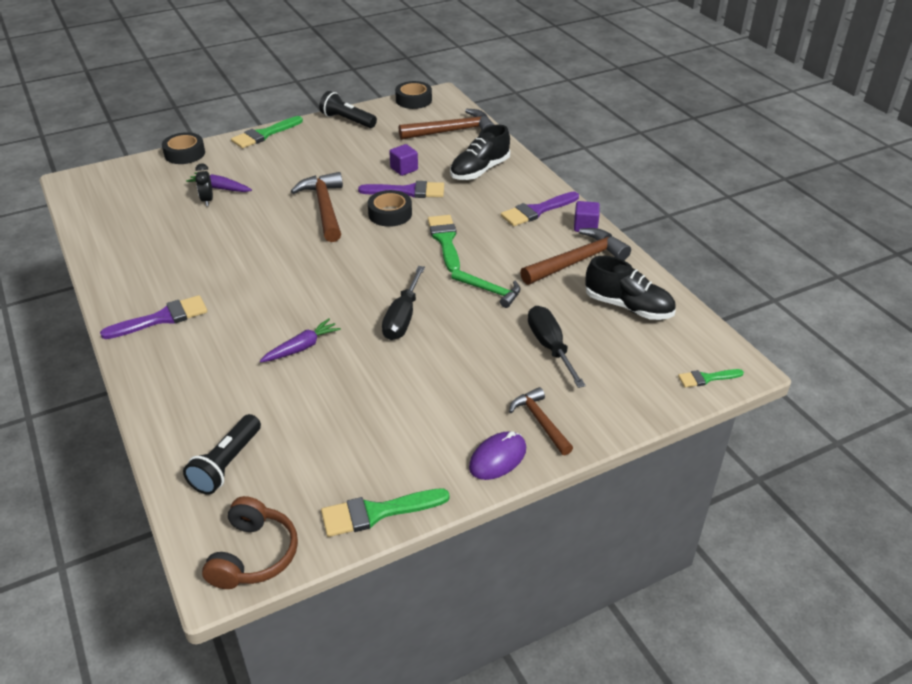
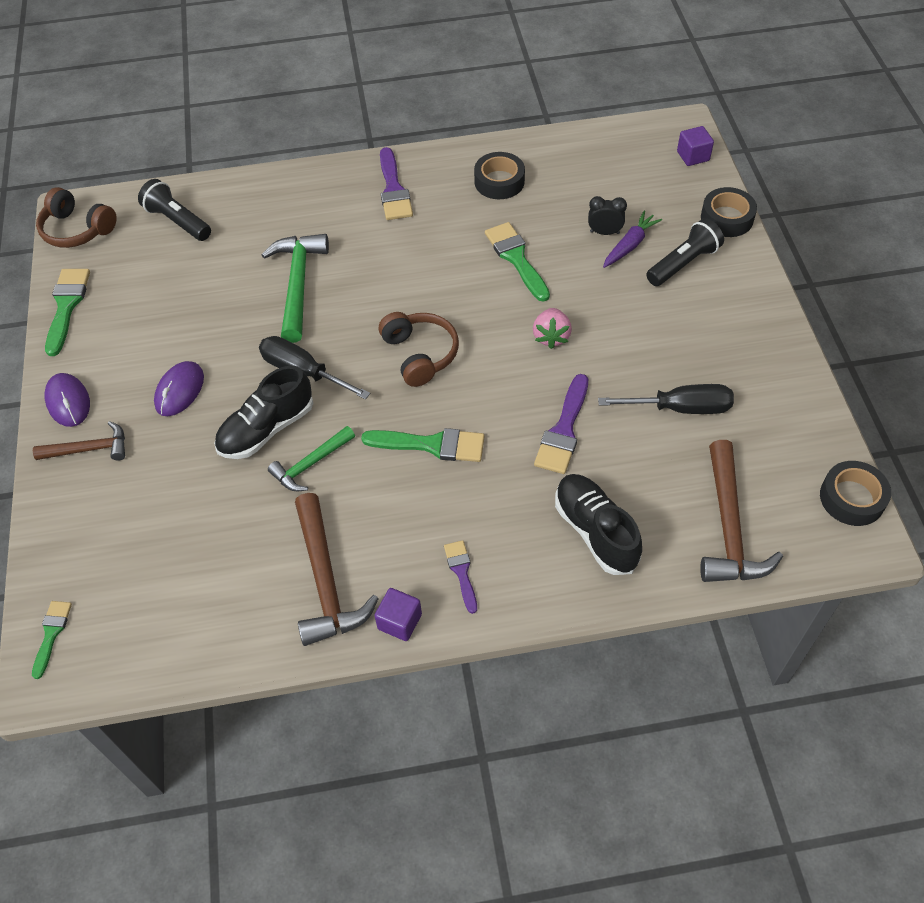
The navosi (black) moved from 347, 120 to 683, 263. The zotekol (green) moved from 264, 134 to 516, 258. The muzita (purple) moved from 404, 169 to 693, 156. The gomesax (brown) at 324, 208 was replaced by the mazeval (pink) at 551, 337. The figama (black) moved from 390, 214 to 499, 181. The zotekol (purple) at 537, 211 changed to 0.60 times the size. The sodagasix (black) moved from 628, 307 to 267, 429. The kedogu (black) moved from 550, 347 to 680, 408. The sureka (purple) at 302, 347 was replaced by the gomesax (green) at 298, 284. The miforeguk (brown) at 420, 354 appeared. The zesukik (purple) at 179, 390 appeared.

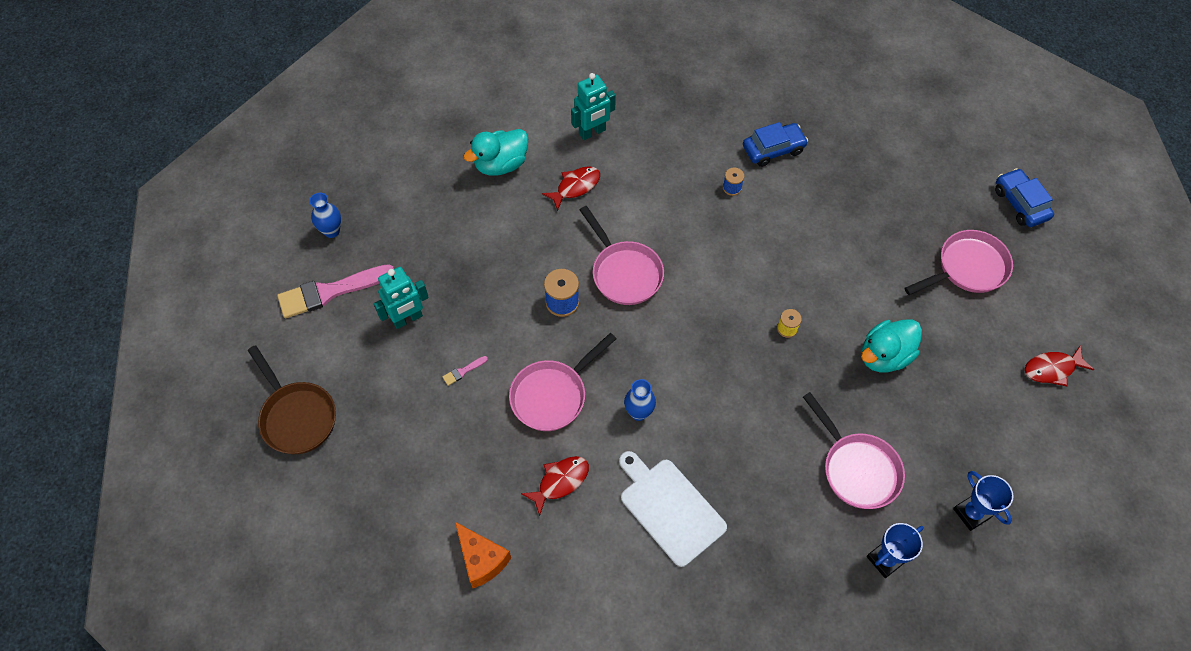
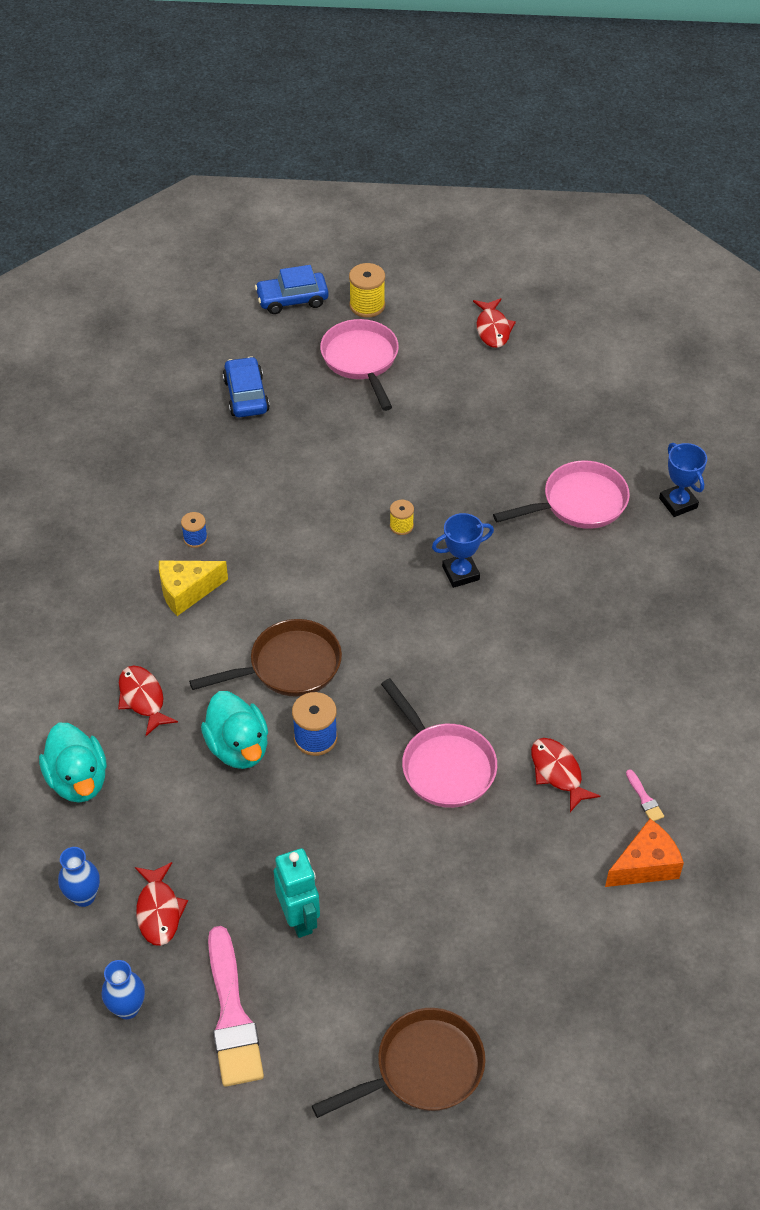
The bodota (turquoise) at 592, 132 disappeared. The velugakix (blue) moved from 773, 149 to 246, 395. The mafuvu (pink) at 624, 273 became the mafuvu (brown) at 289, 666. The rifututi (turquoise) moved from 884, 356 to 238, 747. The zotekol (pink) moved from 463, 371 to 644, 799. The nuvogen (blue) moved from 638, 412 to 83, 896. The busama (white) at 669, 508 disappeared. The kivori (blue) moved from 971, 513 to 460, 573. The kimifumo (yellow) at 367, 305 appeared. The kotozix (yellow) at 187, 592 appeared. The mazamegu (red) at 159, 911 appeared.

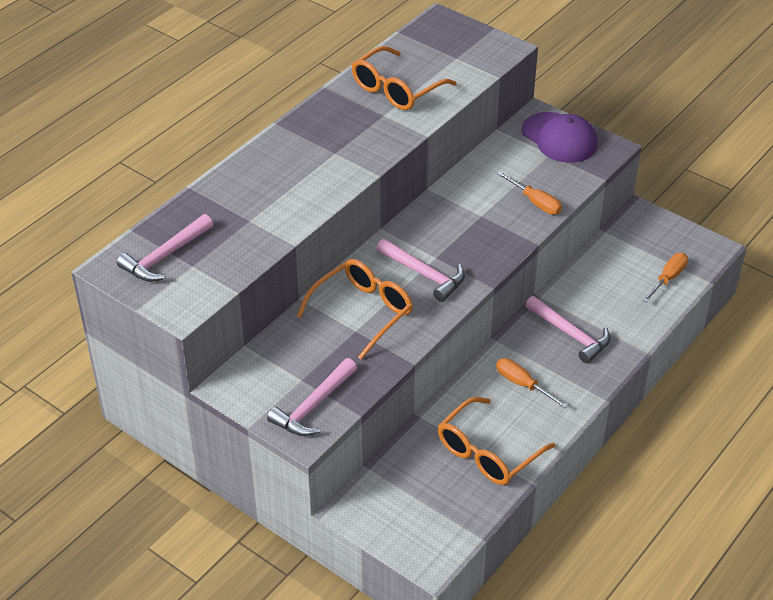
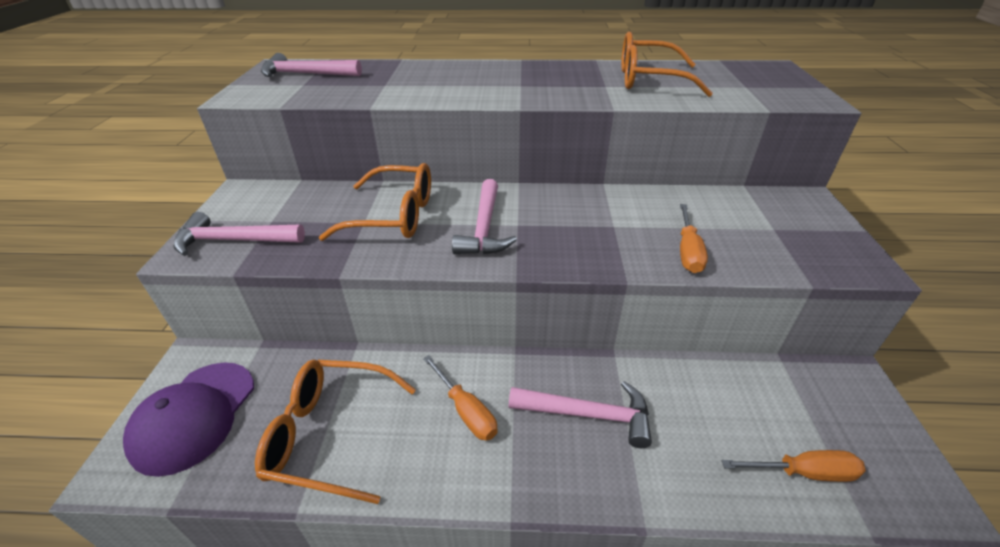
The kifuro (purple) moved from 559, 138 to 194, 416. The gomesax (pink) at 570, 334 turned 90 degrees counterclockwise. The kedogu (orange) at 522, 384 turned 135 degrees clockwise.

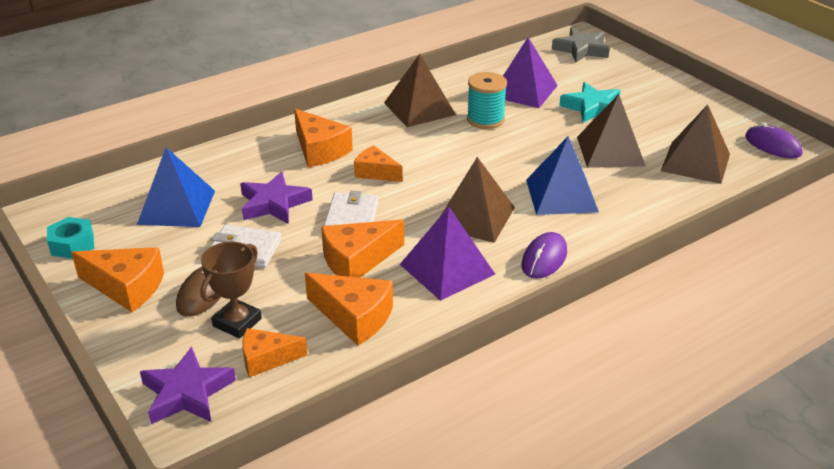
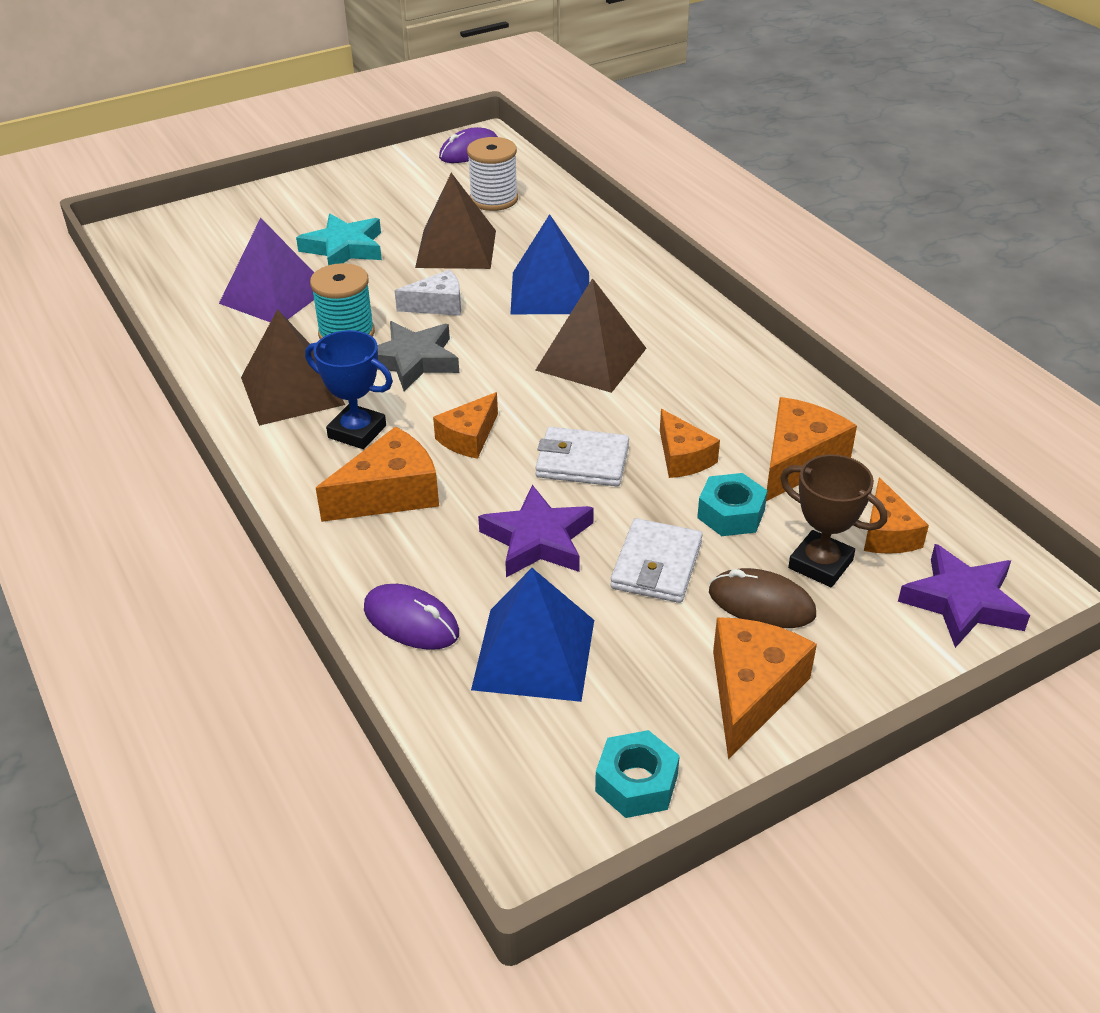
The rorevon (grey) moved from 581, 49 to 413, 361. The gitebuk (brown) at 695, 162 was replaced by the kimifumo (white) at 494, 199. The gitebuk (purple) at 447, 269 disappeared. The kotozix (orange) at 357, 260 changed to 0.66 times the size. The zesukik (purple) moved from 544, 259 to 411, 621. The kotozix (white) at 437, 305 appeared. The kivori (blue) at 357, 432 appeared. The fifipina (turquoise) at 731, 514 appeared.

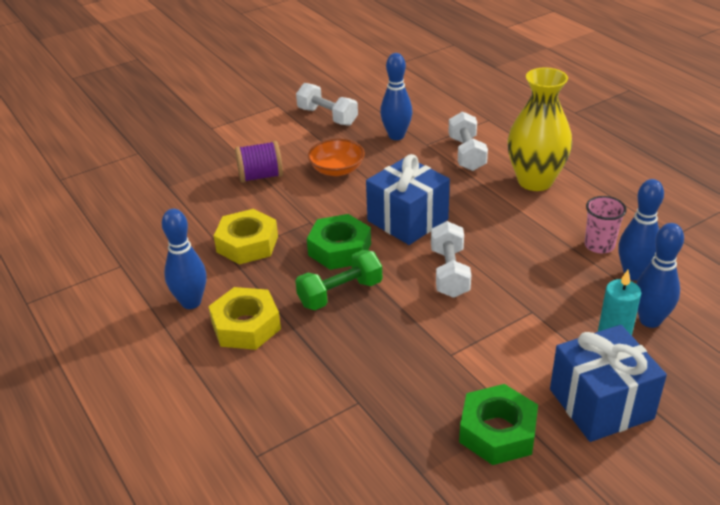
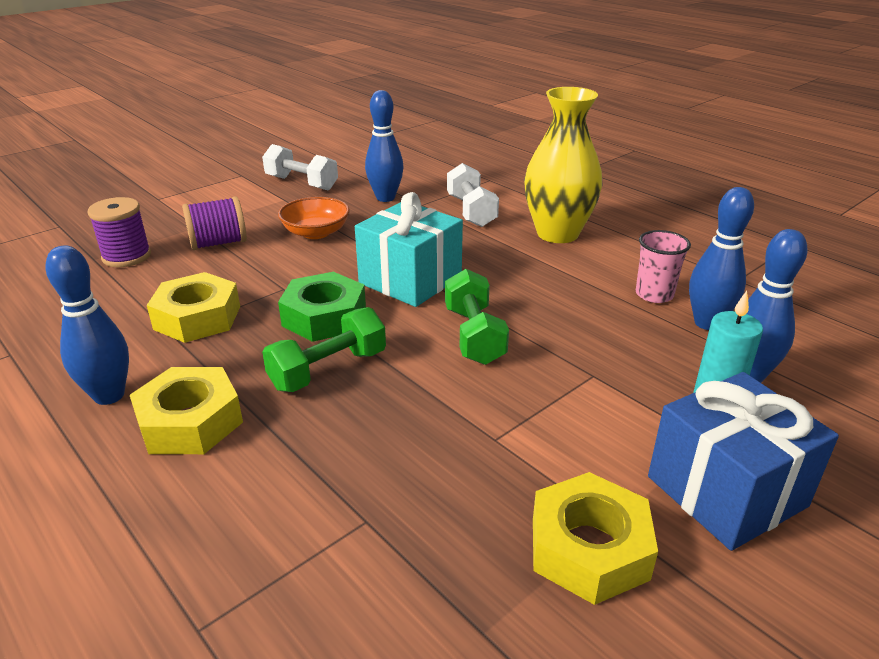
The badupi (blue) at 407, 220 became the badupi (turquoise) at 410, 280. The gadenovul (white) at 449, 273 became the gadenovul (green) at 474, 335. The fifipina (green) at 497, 432 became the fifipina (yellow) at 589, 548. The kimifumo (purple) at 126, 256 appeared.

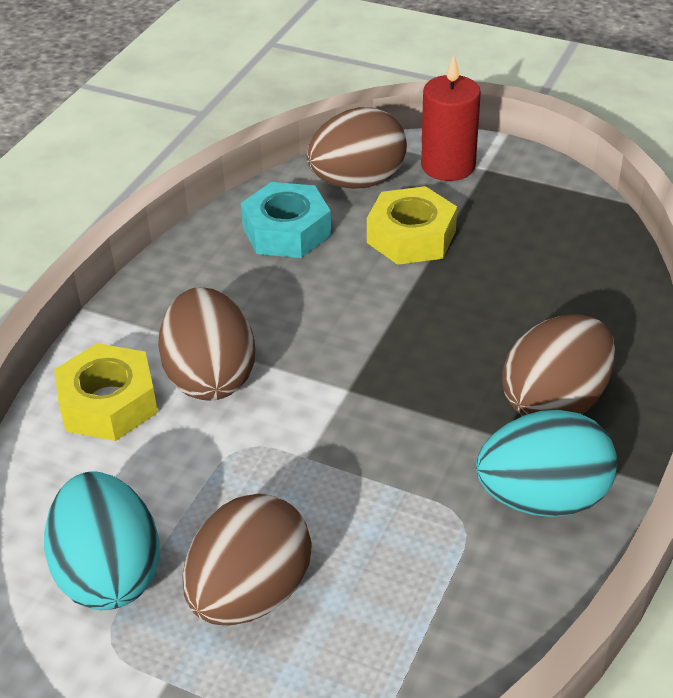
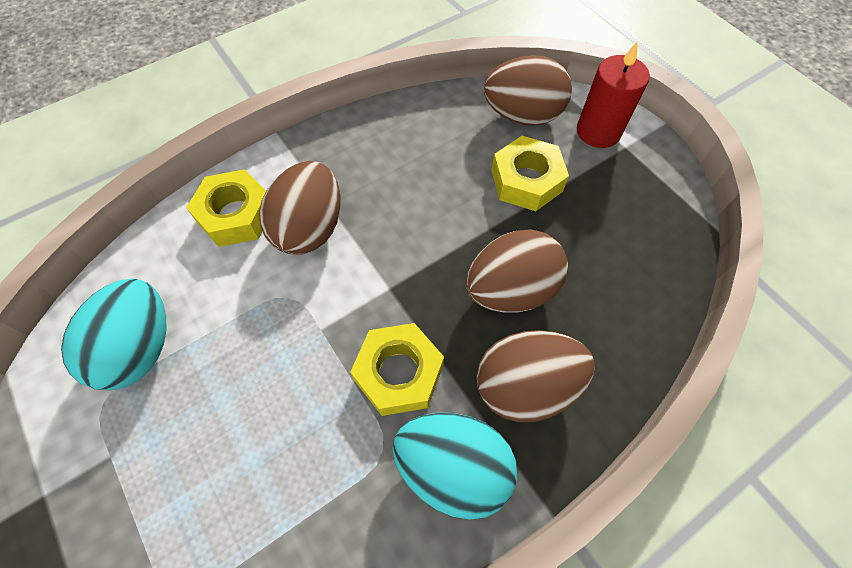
The fifipina (turquoise) at 286, 231 disappeared. The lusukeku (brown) moved from 250, 593 to 510, 290. The fifipina (yellow) at 399, 373 appeared.

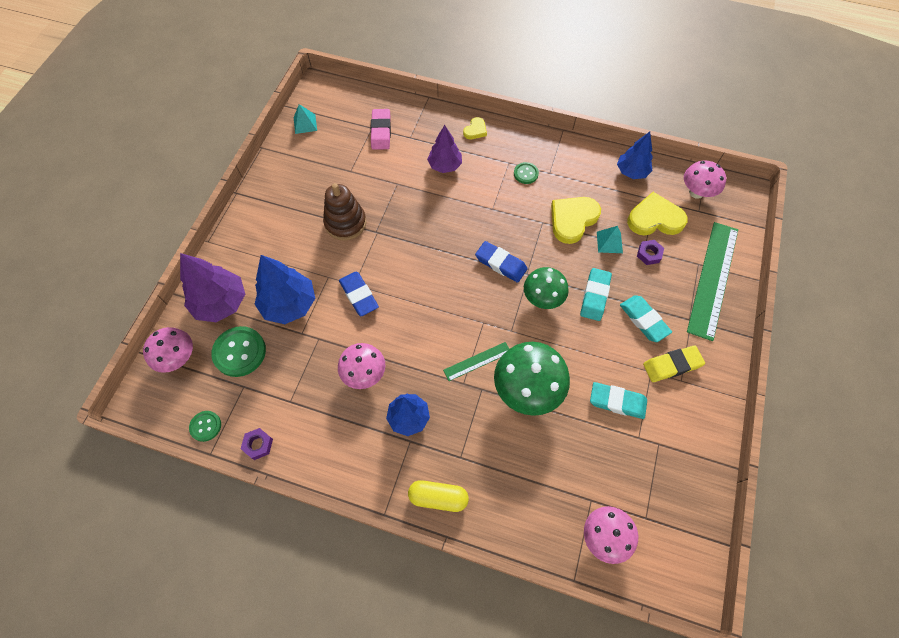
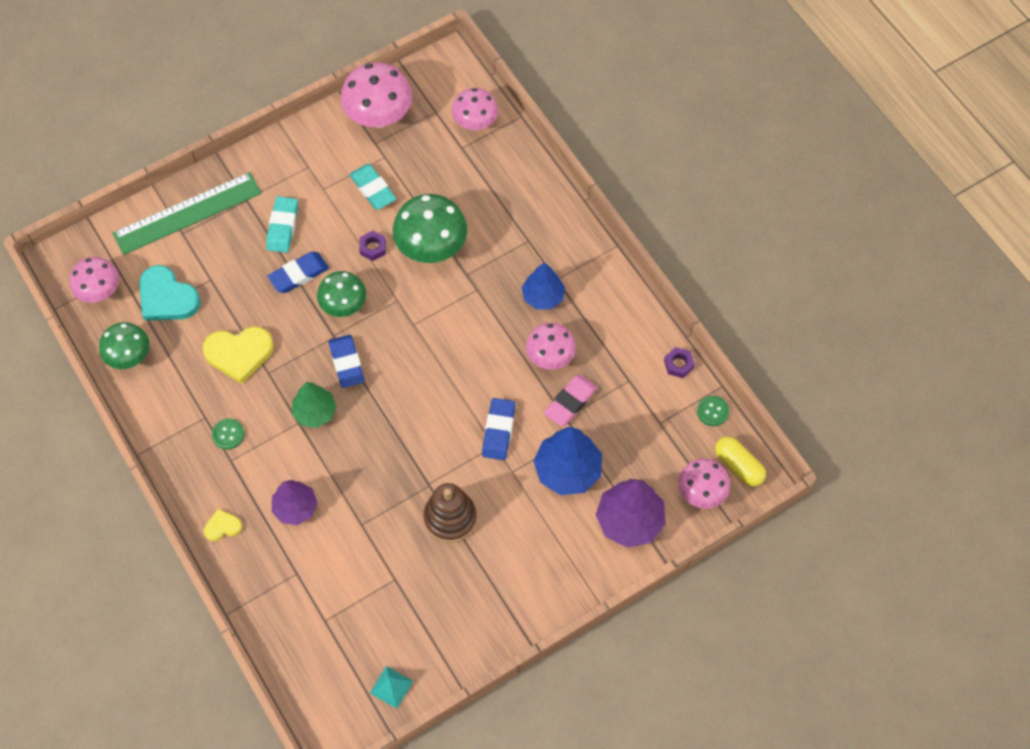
The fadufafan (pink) moved from 381, 132 to 570, 402. The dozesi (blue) at 631, 172 was replaced by the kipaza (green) at 129, 357. The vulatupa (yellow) at 655, 218 became the vulatupa (turquoise) at 167, 297. The gitebuk (turquoise) at 609, 242 disappeared. The fifipina (purple) moved from 649, 254 to 373, 248. The fadufafan (turquoise) at 595, 296 became the fadufafan (blue) at 299, 274. The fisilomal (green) at 239, 352 disappeared. The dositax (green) at 477, 361 disappeared. The fadufafan (yellow) at 672, 365 disappeared. The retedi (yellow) moved from 438, 497 to 738, 465. The kipaza (pink) at 379, 117 appeared. The dozesi (green) at 315, 412 appeared.

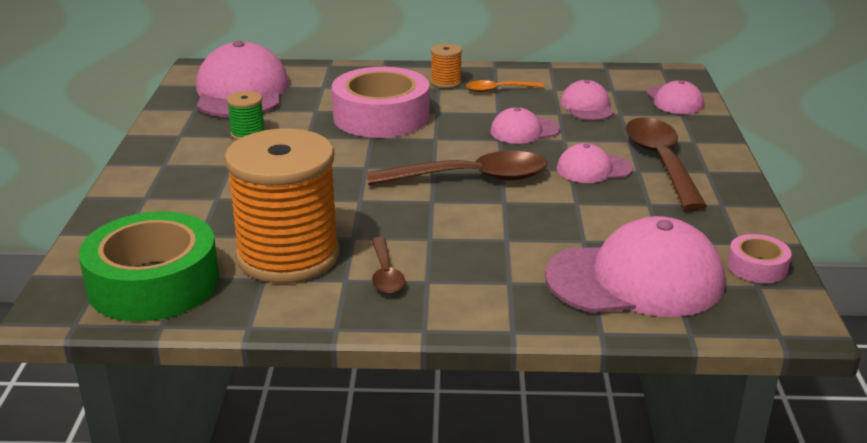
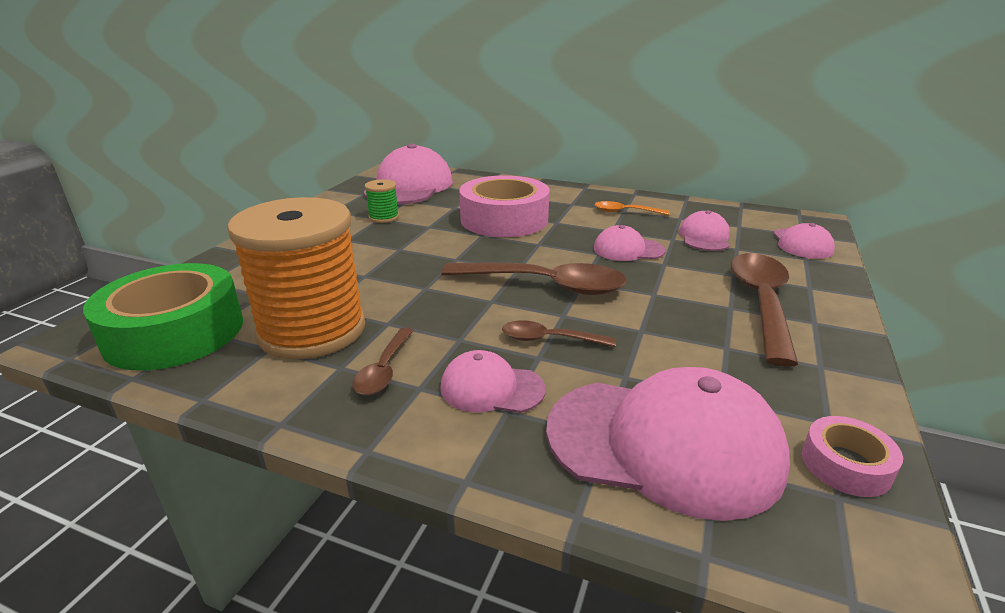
The kimifumo (orange) at 446, 82 disappeared. The kifuro (pink) moved from 593, 169 to 491, 388. The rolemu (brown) at 549, 339 appeared.

